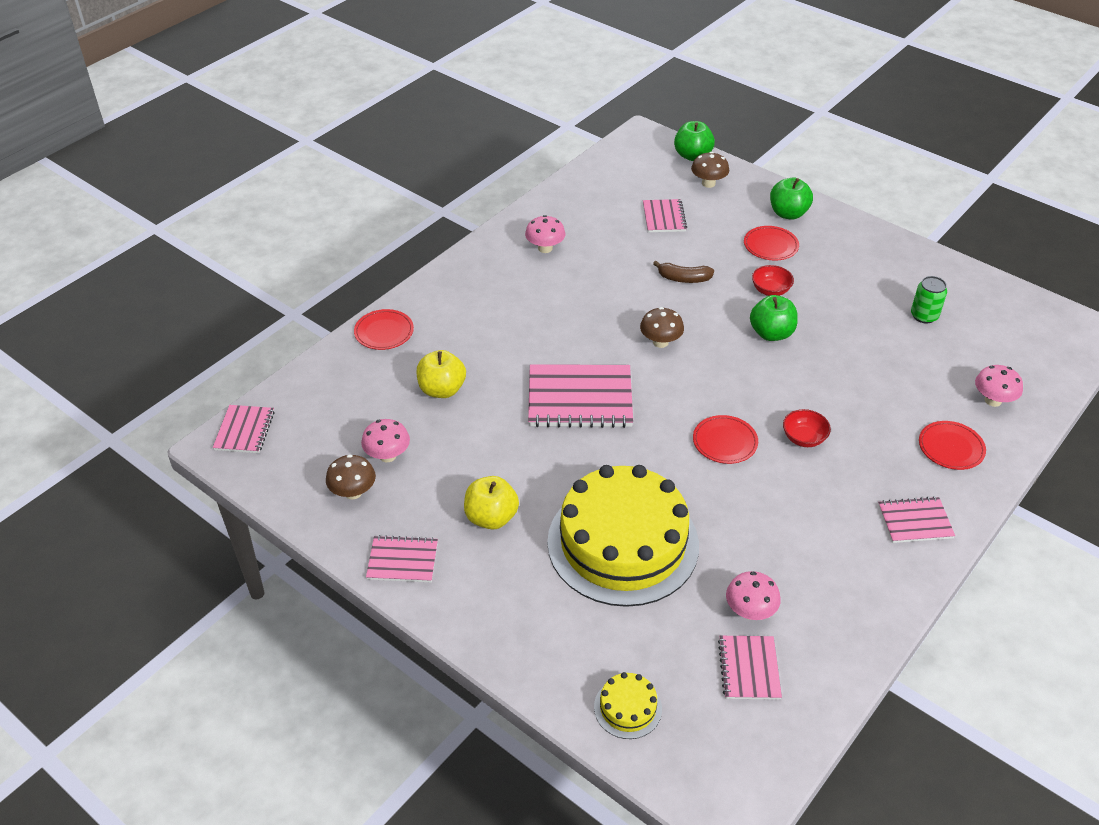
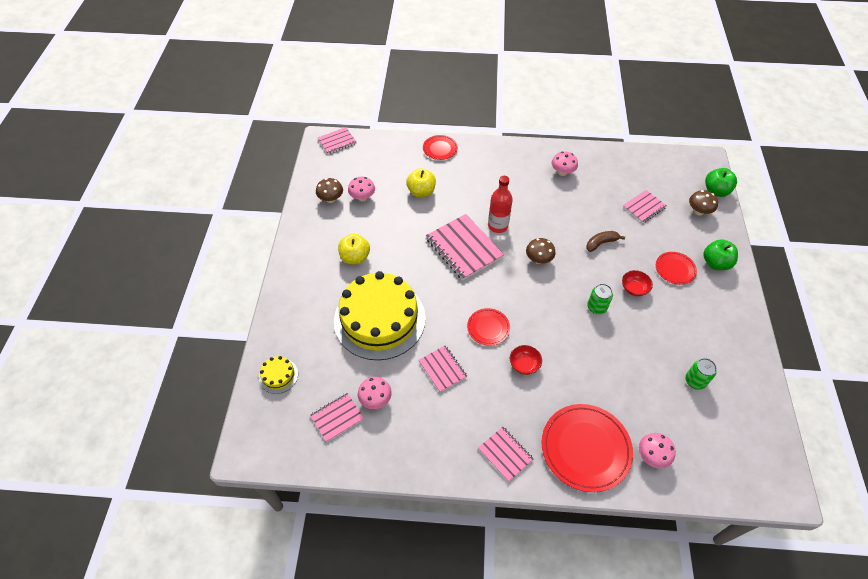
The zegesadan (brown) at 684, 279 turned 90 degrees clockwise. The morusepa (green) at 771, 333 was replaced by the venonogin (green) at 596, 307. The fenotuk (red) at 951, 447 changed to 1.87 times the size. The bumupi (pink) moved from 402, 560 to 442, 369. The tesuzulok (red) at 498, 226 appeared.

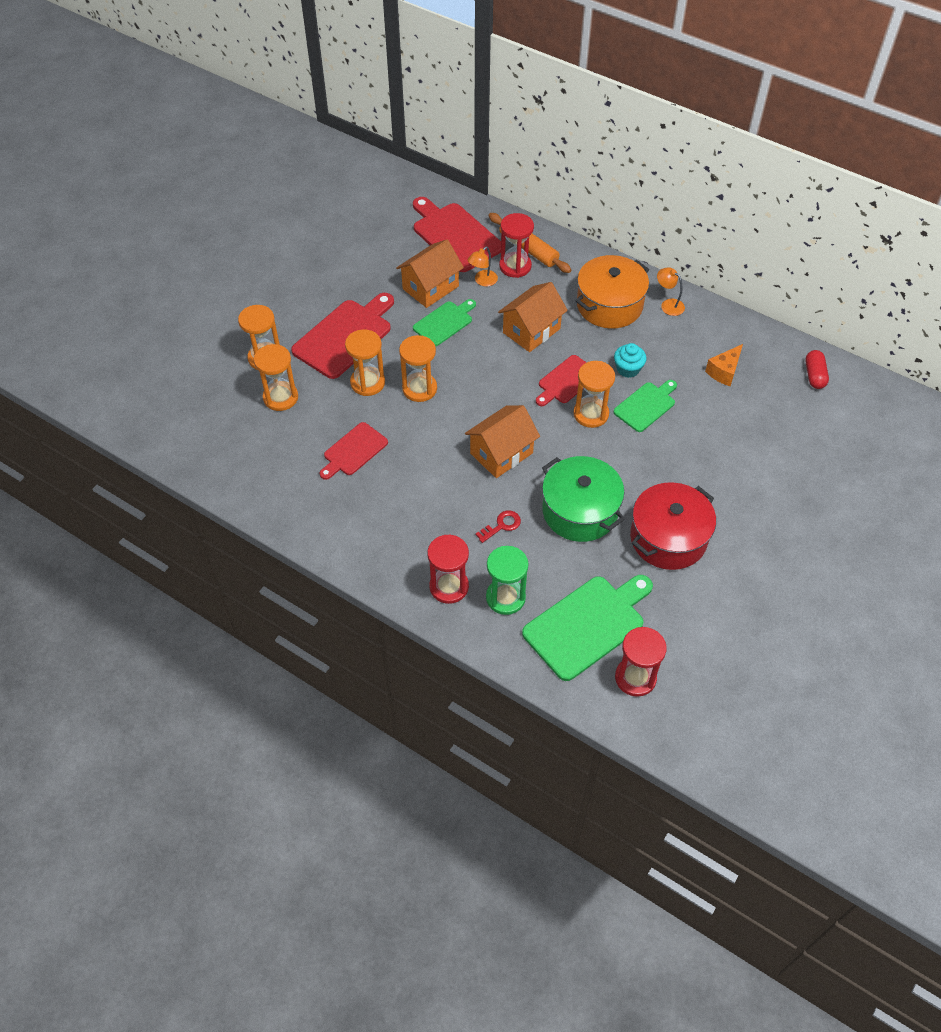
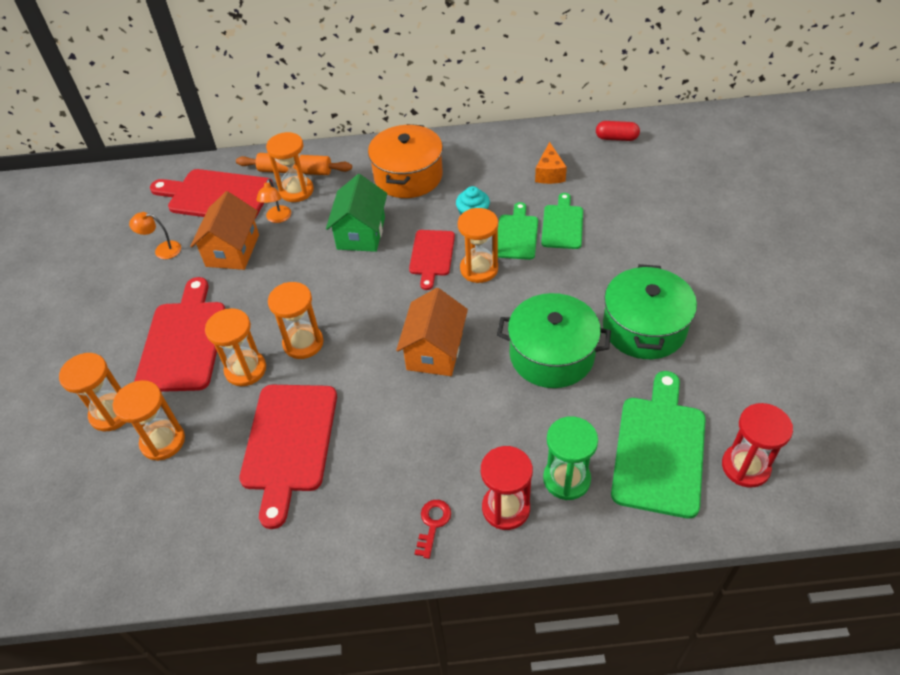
The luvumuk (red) at 515, 266 became the luvumuk (orange) at 296, 191. The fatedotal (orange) moved from 668, 304 to 162, 250. The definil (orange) at 531, 331 became the definil (green) at 361, 233. The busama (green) moved from 444, 322 to 562, 224. The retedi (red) at 814, 375 turned 45 degrees counterclockwise. The busama (red) at 353, 451 changed to 1.68 times the size. The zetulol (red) at 668, 538 became the zetulol (green) at 644, 328. The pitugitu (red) moved from 501, 525 to 433, 524.

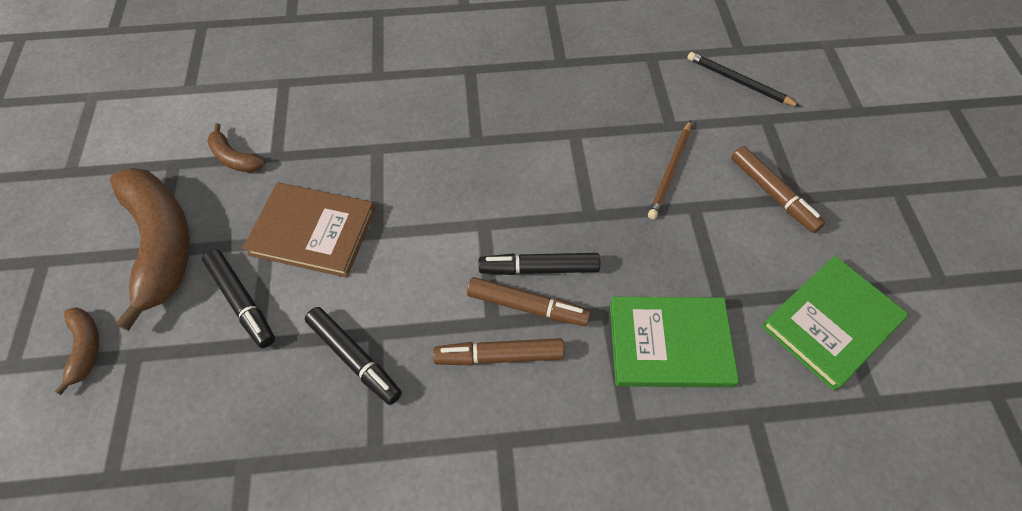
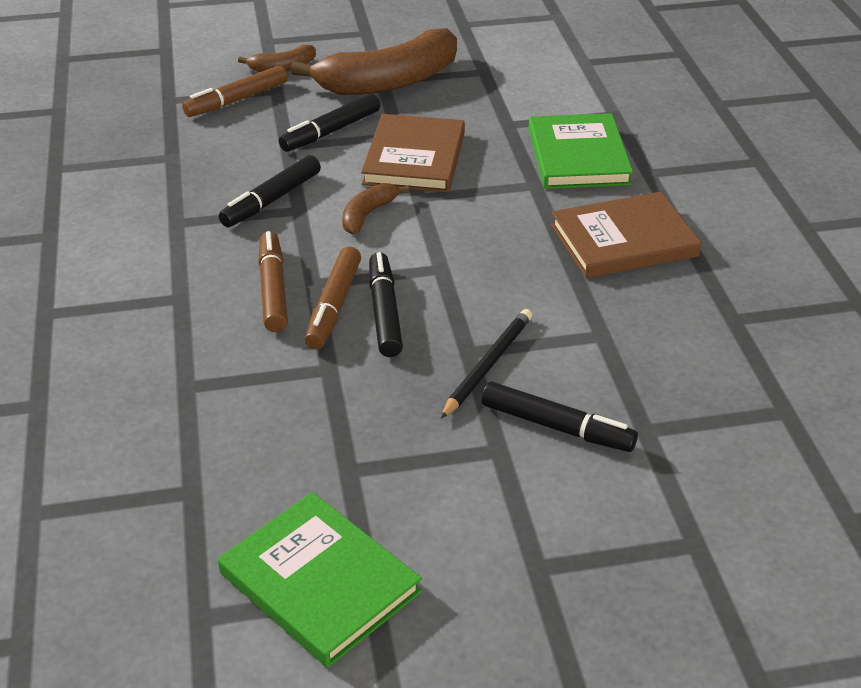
The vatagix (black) moved from 738, 82 to 487, 365. The vatagix (brown) at 670, 171 was replaced by the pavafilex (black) at 557, 427. The zegesadan (brown) moved from 234, 158 to 367, 215. The pavafilex (brown) moved from 773, 194 to 237, 100. The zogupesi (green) moved from 669, 344 to 578, 156. The zogupesi (brown) at 624, 241 appeared.

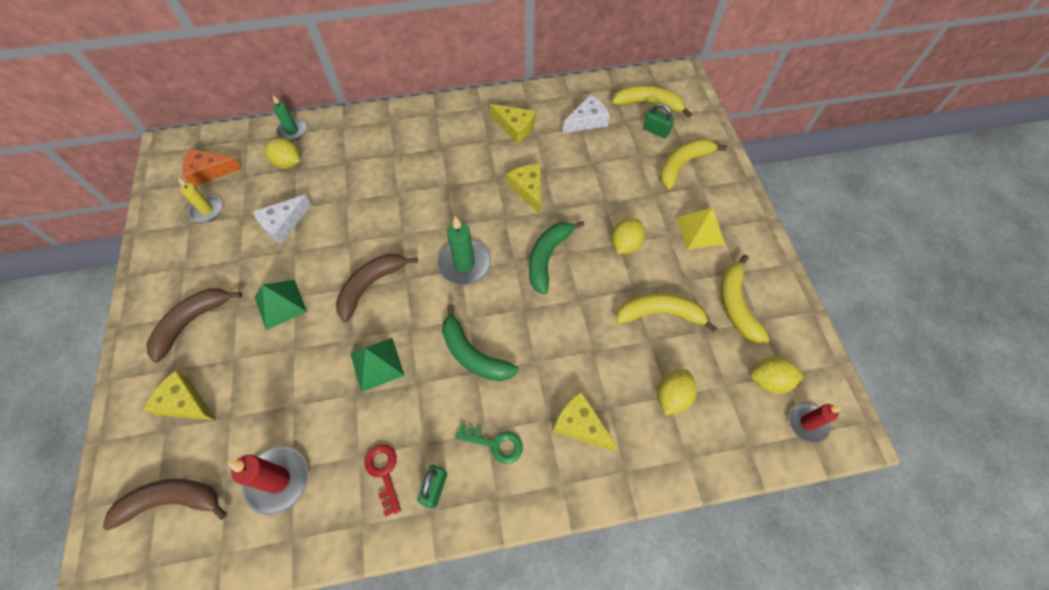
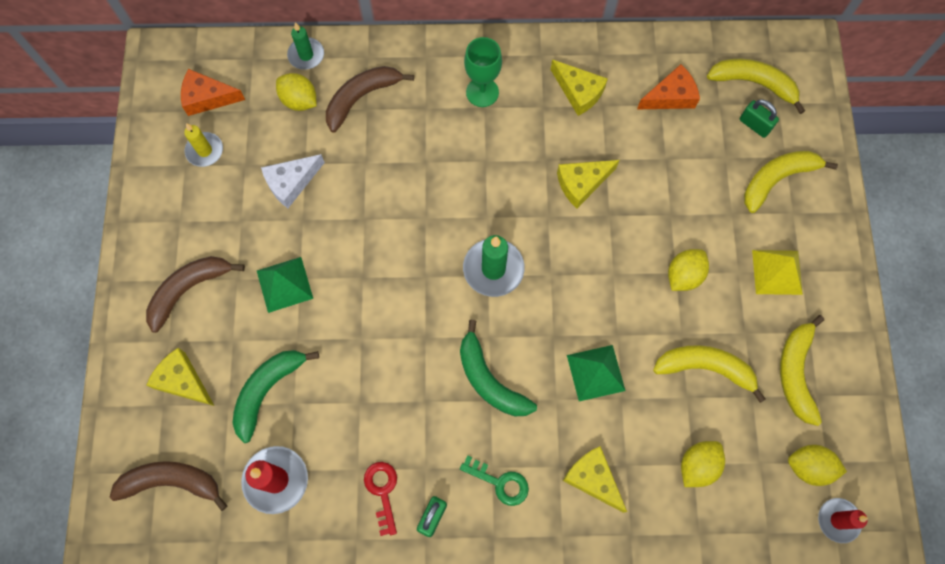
The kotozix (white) at 587, 121 became the kotozix (orange) at 671, 96. The kotozix (yellow) at 528, 190 turned 105 degrees counterclockwise. The zegesadan (green) moved from 547, 257 to 267, 390. The zegesadan (brown) moved from 371, 286 to 361, 98. The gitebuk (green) moved from 377, 364 to 596, 373. The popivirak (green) at 482, 92 appeared.

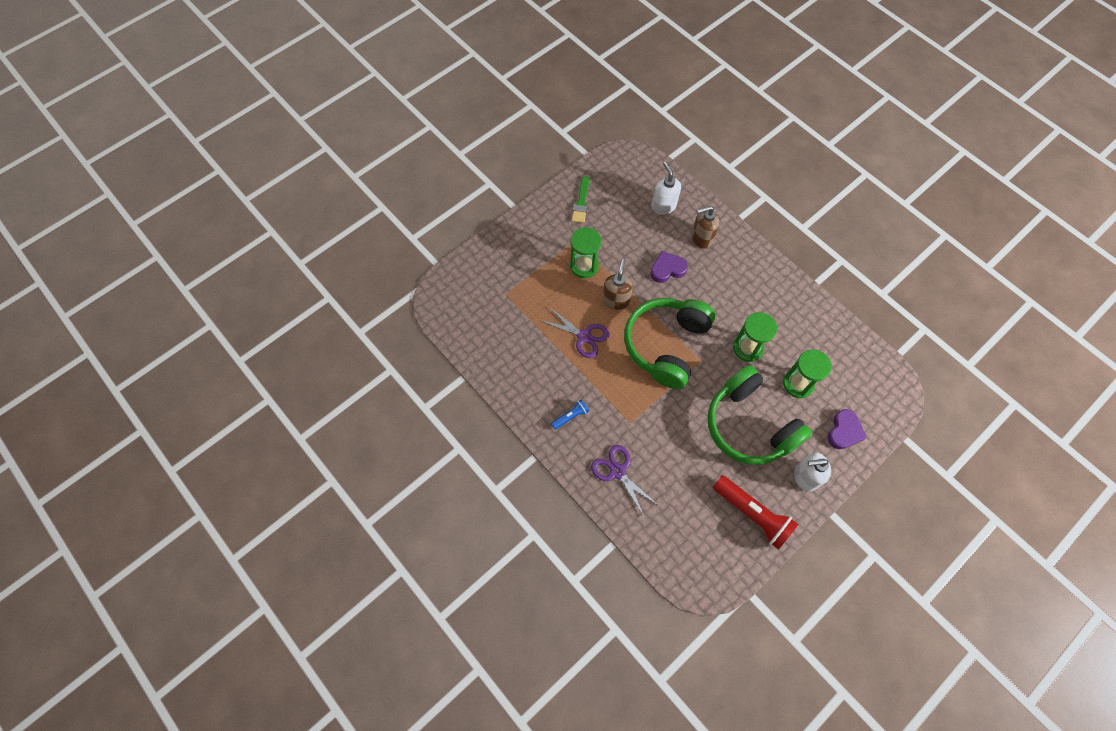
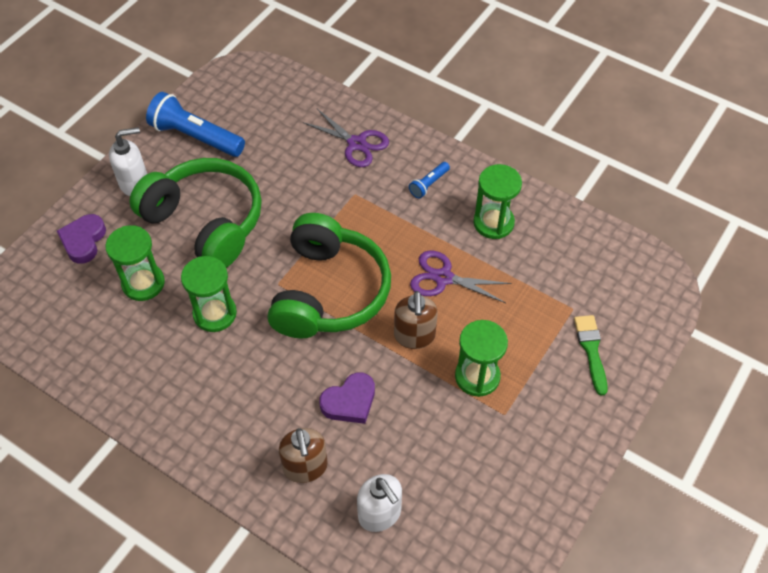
The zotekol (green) moved from 581, 202 to 591, 350. The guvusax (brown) at 701, 238 turned 105 degrees clockwise. The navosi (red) at 752, 514 became the navosi (blue) at 196, 137. The luvumuk (green) at 493, 223 appeared.

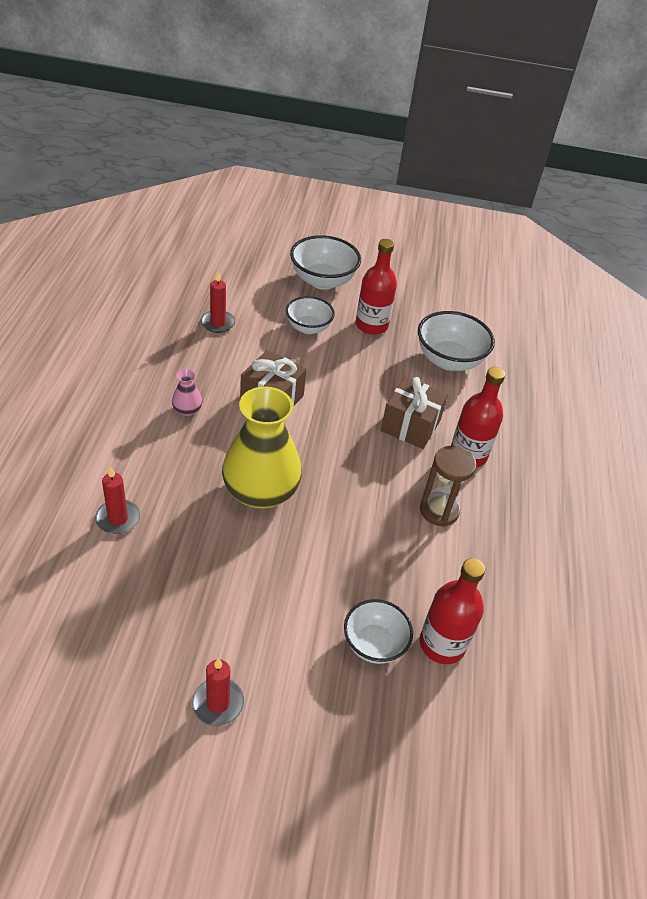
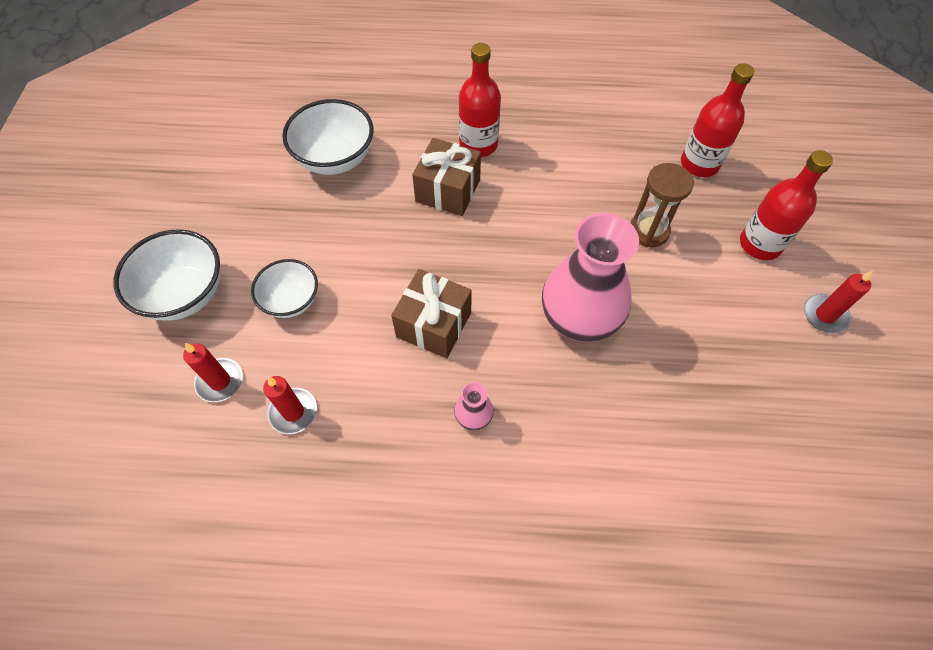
The tesuzulok (red) moved from 371, 325 to 760, 244. The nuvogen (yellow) at 260, 491 became the nuvogen (pink) at 580, 316. The luvumuk (brown) moved from 439, 511 to 648, 231. The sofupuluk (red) moved from 118, 519 to 220, 381. The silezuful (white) at 374, 644 disappeared.

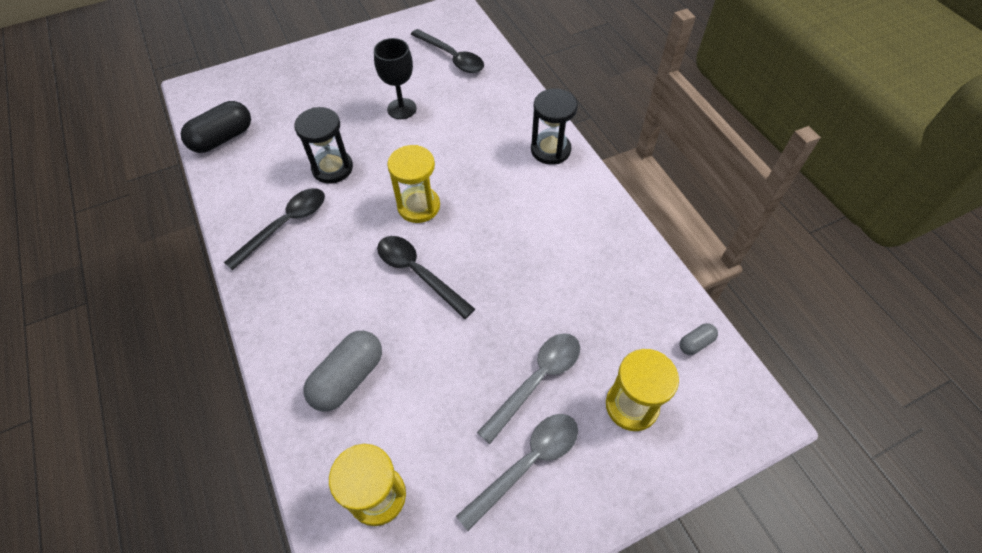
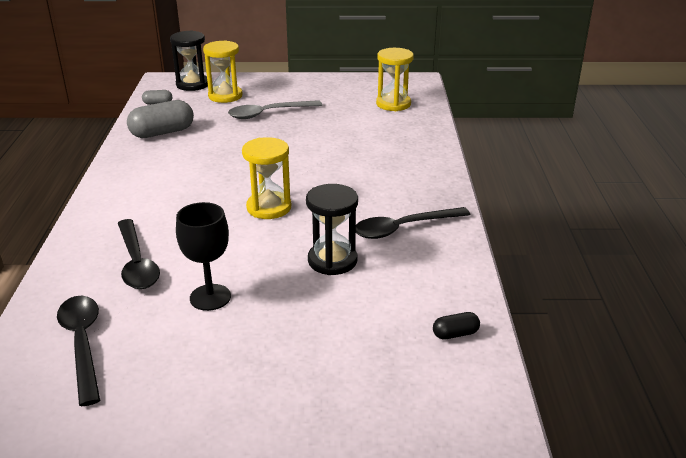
The luvumuk (black) moved from 550, 150 to 192, 84. The retedi (black) at 223, 138 changed to 0.49 times the size. The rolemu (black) moved from 418, 273 to 136, 263. The retedi (grey) moved from 348, 378 to 162, 133. The rolemu (grey) at 527, 463 disappeared.

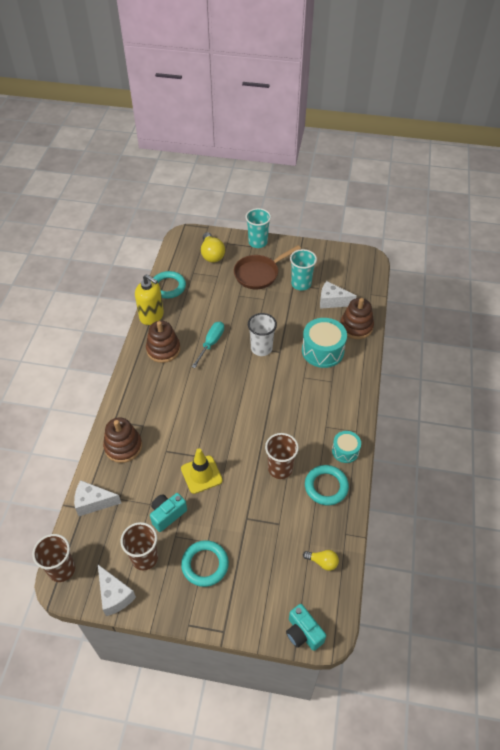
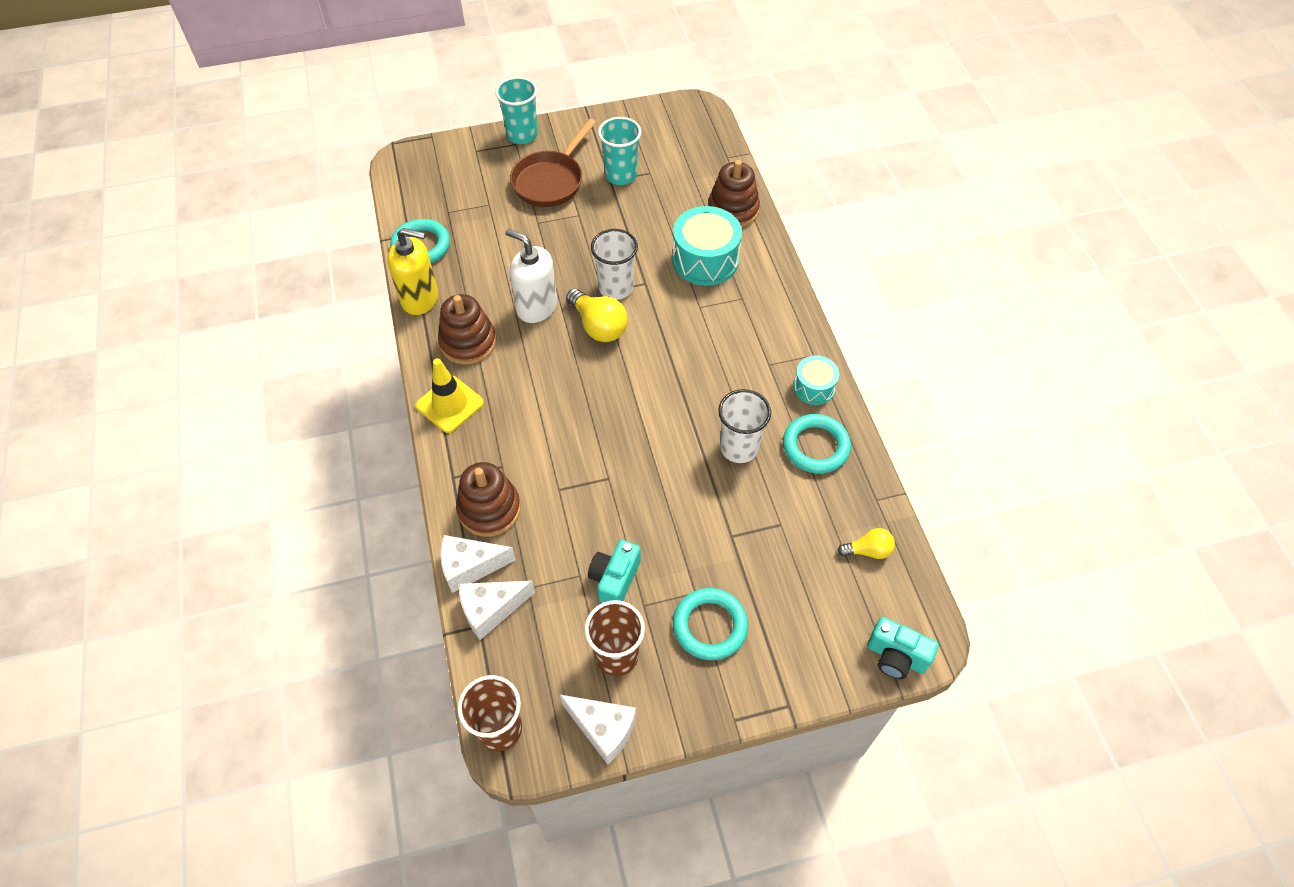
The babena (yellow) moved from 212, 254 to 598, 326. The kotozix (white) moved from 332, 301 to 470, 567. The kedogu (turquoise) at 211, 343 was replaced by the guvusax (white) at 536, 307. The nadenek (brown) at 280, 469 became the nadenek (white) at 739, 448. The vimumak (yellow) moved from 201, 474 to 450, 404.

